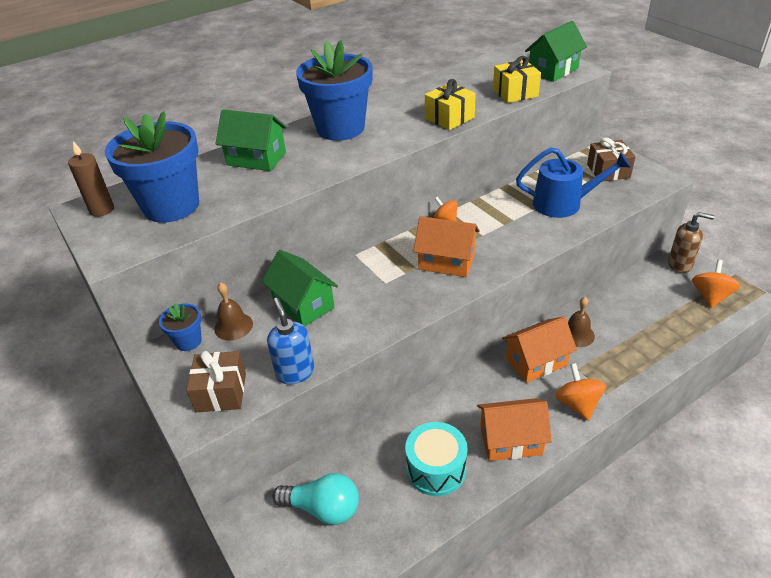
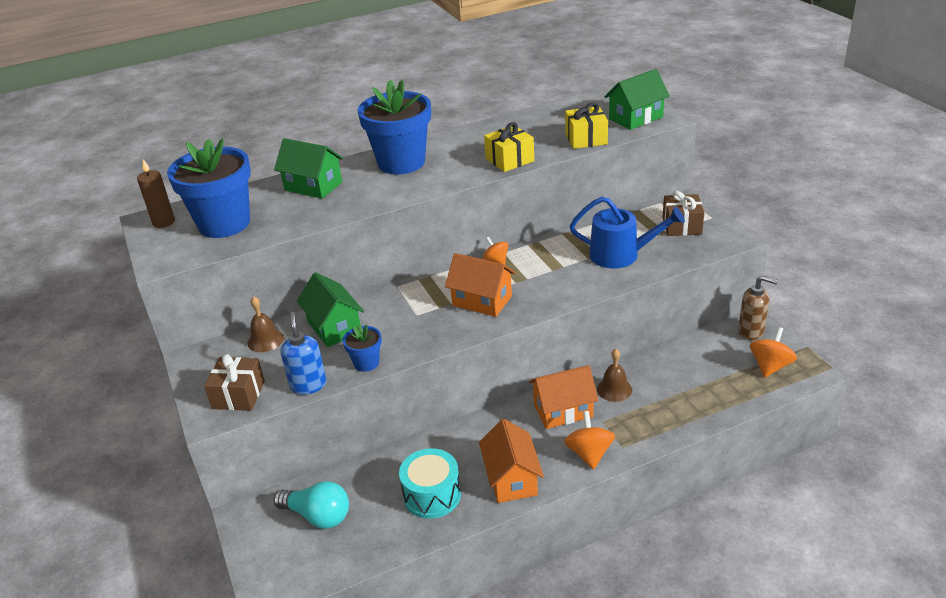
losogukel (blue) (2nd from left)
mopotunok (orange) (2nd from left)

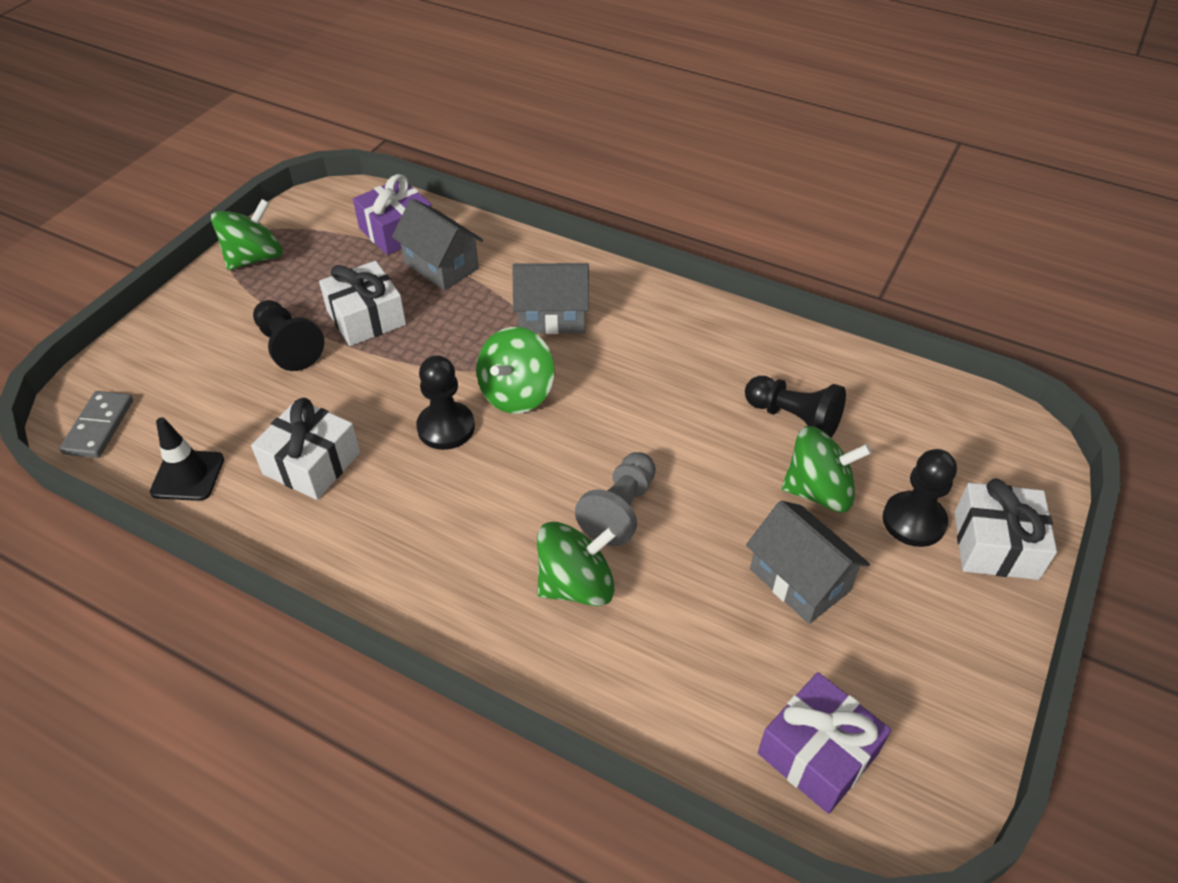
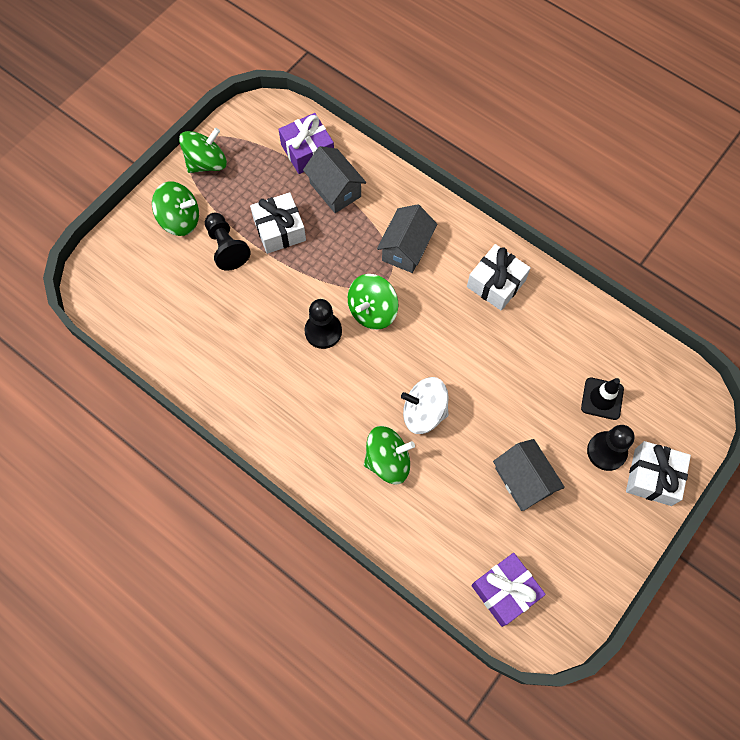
mopotunok (grey) (2nd from left)
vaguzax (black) (3rd from left in the first image)
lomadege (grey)
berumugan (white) (2nd from left)
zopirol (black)
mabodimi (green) (1st from left)
mabodimi (white)

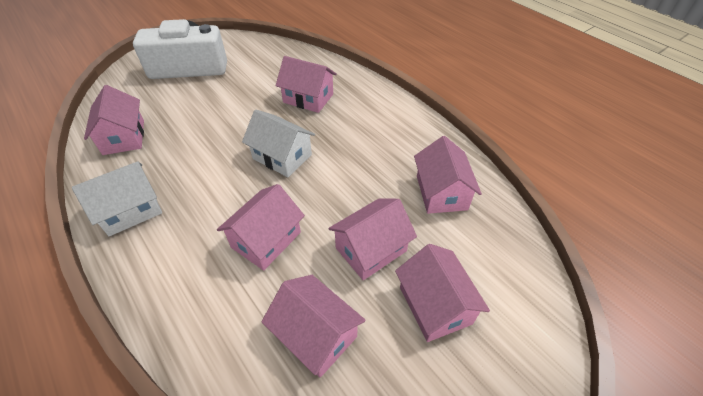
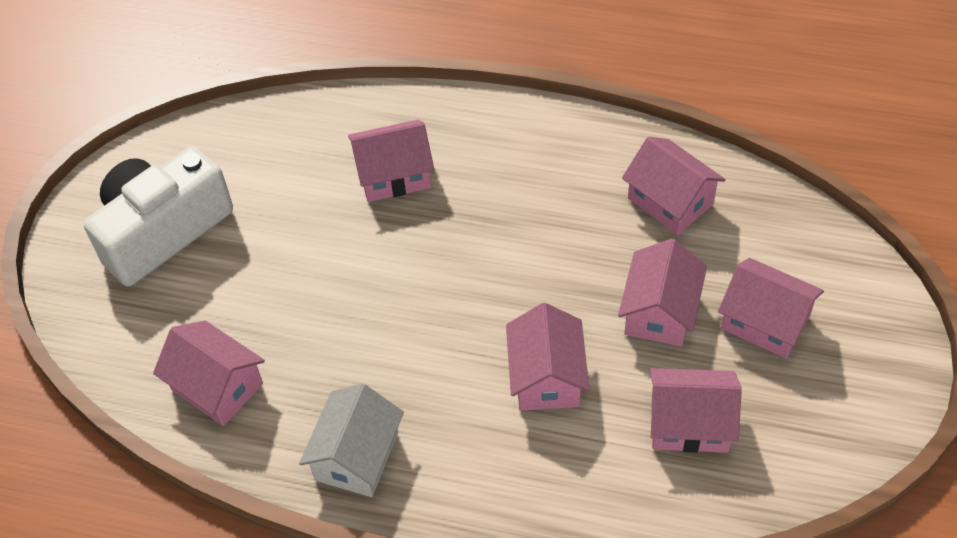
mopotunok (white) (2nd from left in the first image)

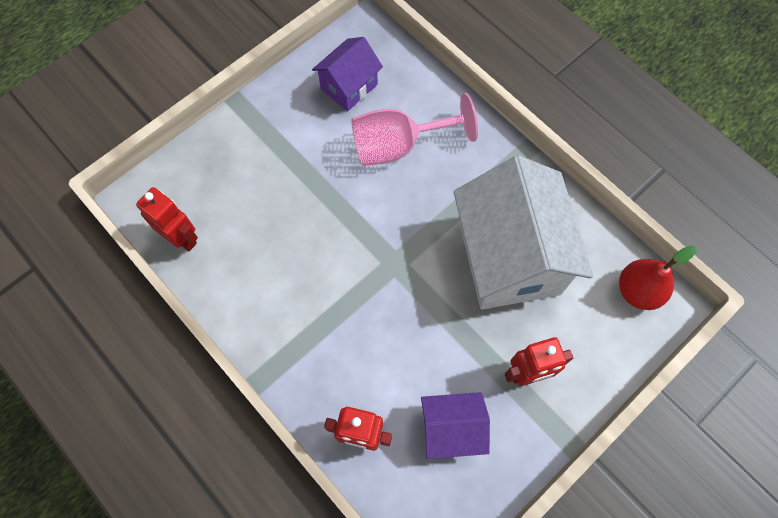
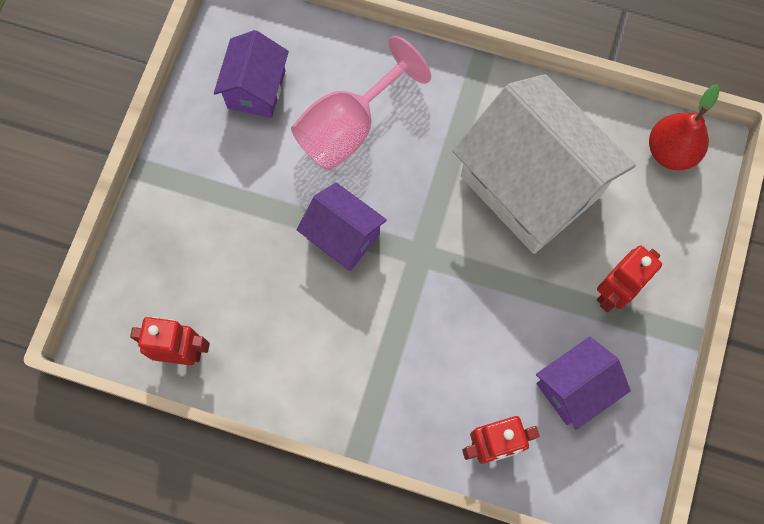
mopotunok (purple) (2nd from left)

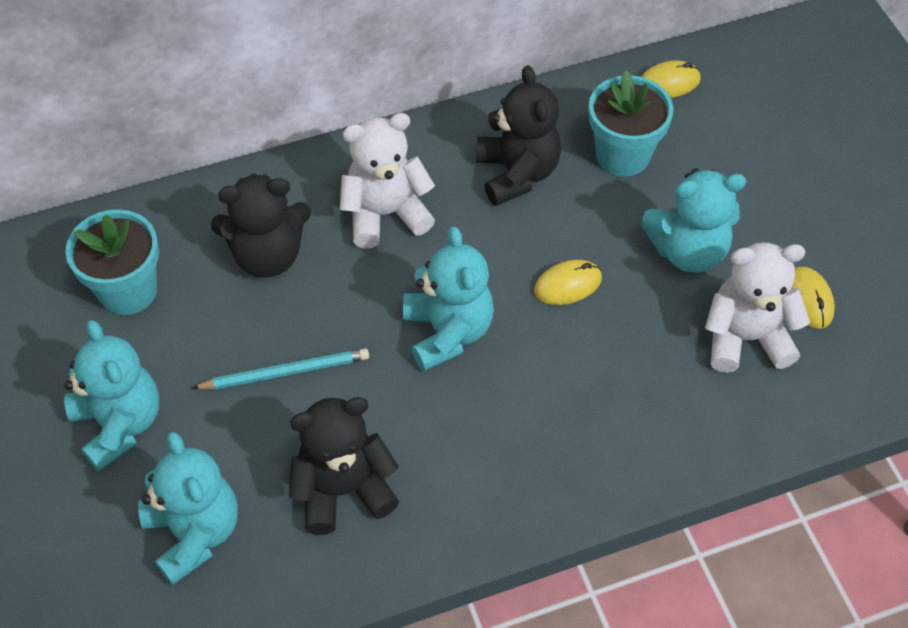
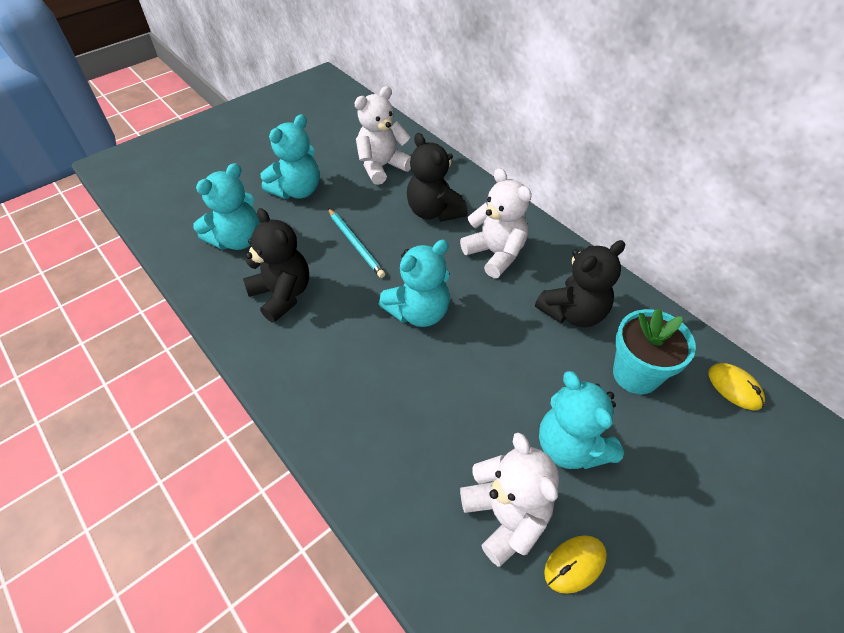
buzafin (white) (1st from left)
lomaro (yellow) (1st from left in the first image)

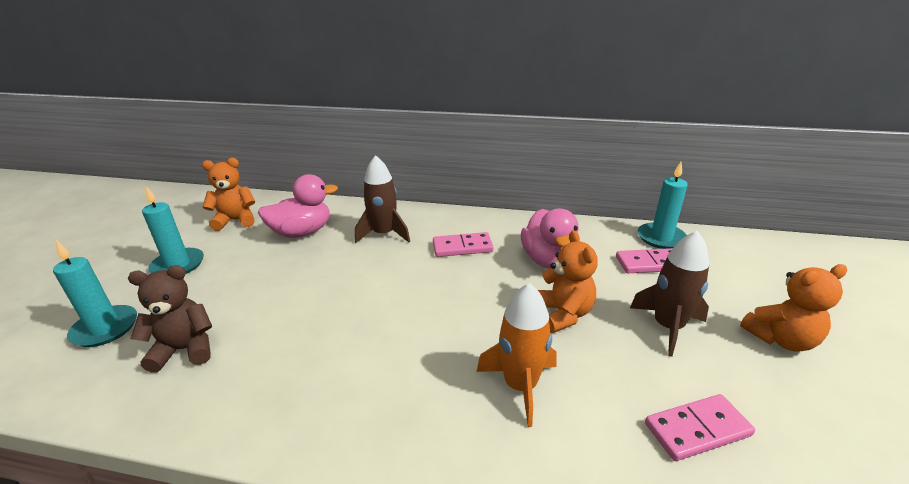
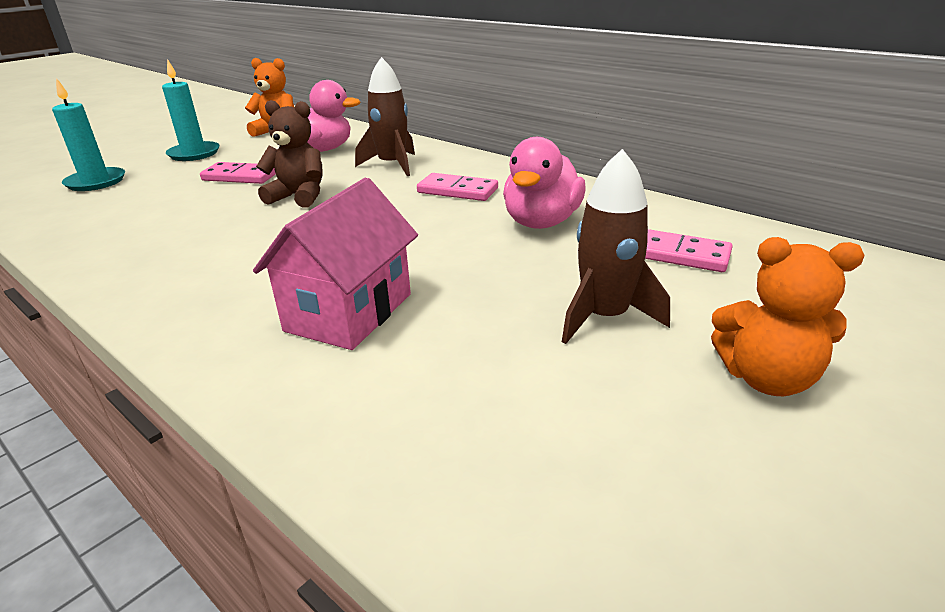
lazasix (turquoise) (3rd from left in the first image)
buzafin (orange) (2nd from left in the first image)
buzafin (brown)
mopotunok (pink)
lomadege (pink) (1st from left)

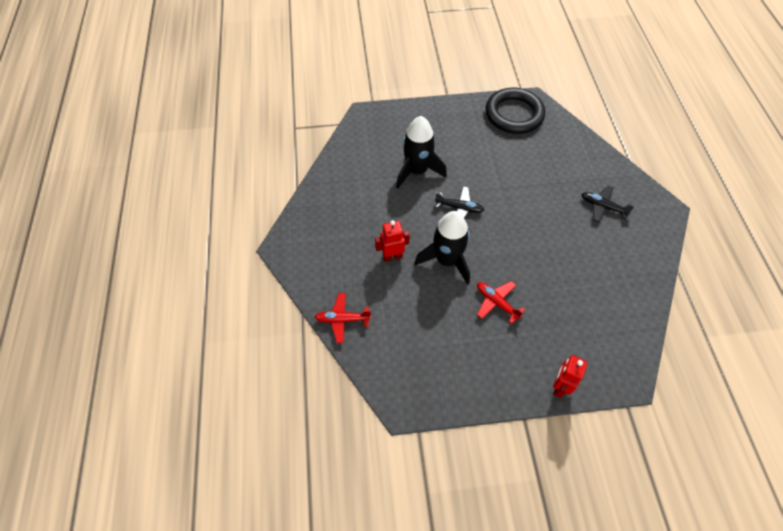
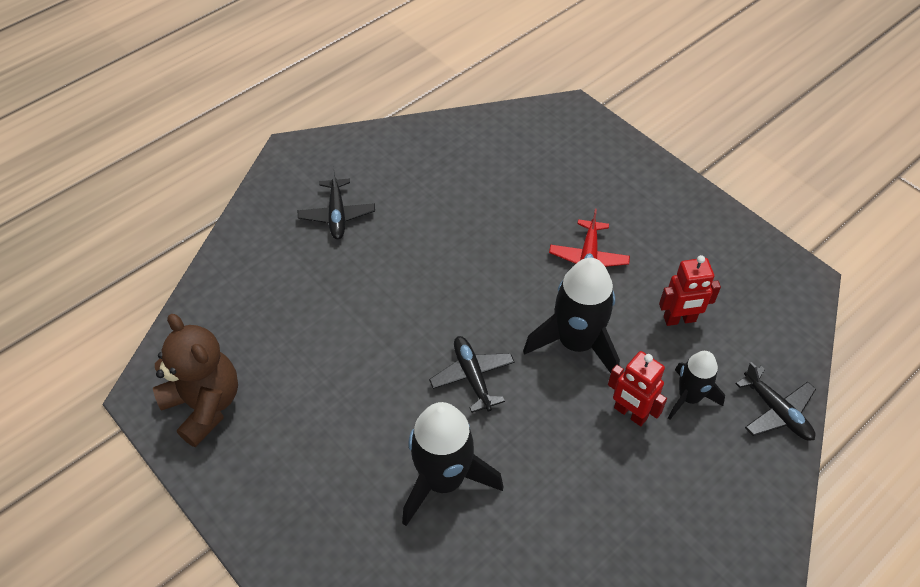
buzafin (brown)
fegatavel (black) (3rd from left)
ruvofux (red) (2nd from left)
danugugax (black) (3rd from left)

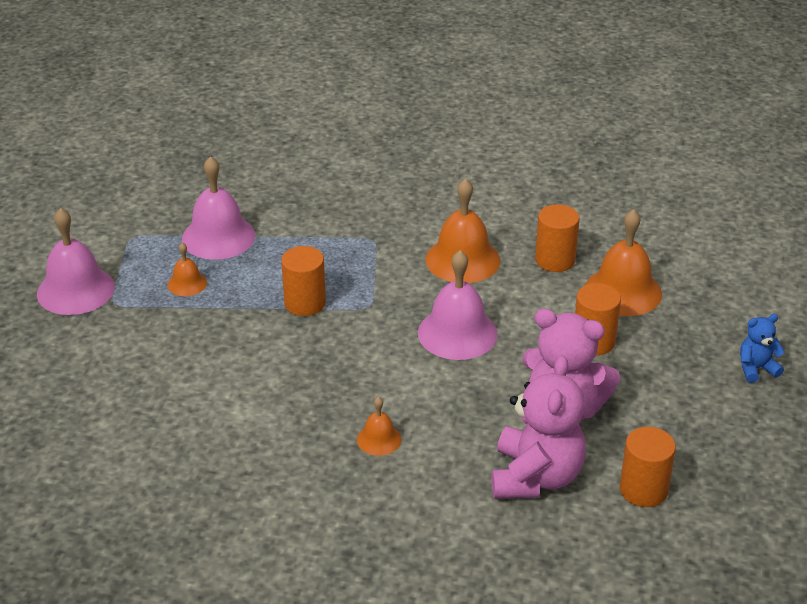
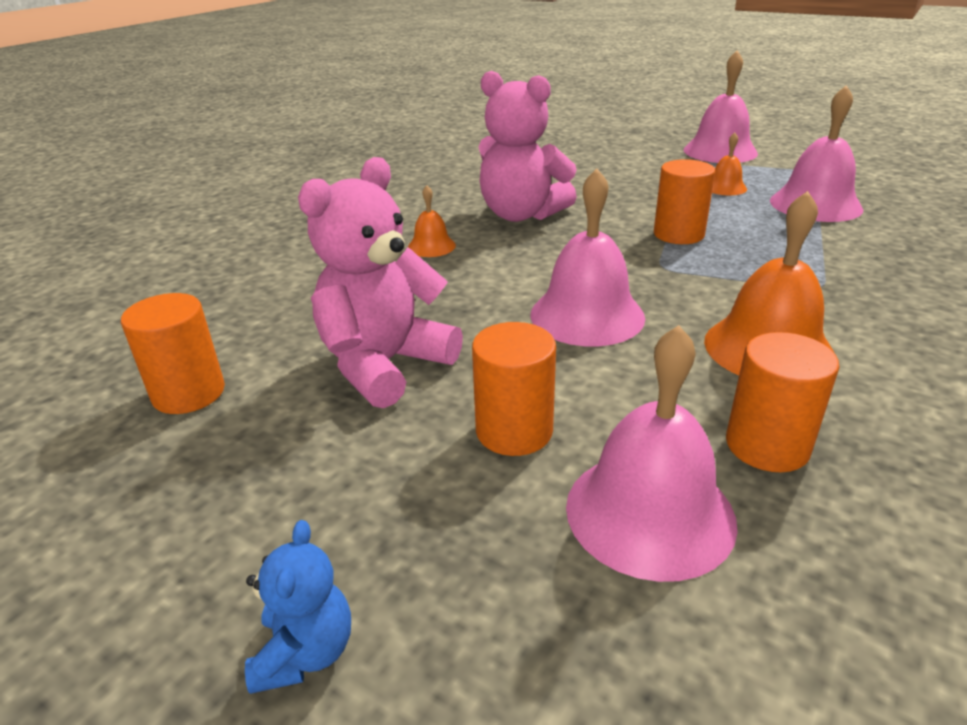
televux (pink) (2nd from left)
buzafin (pink) (2nd from left)

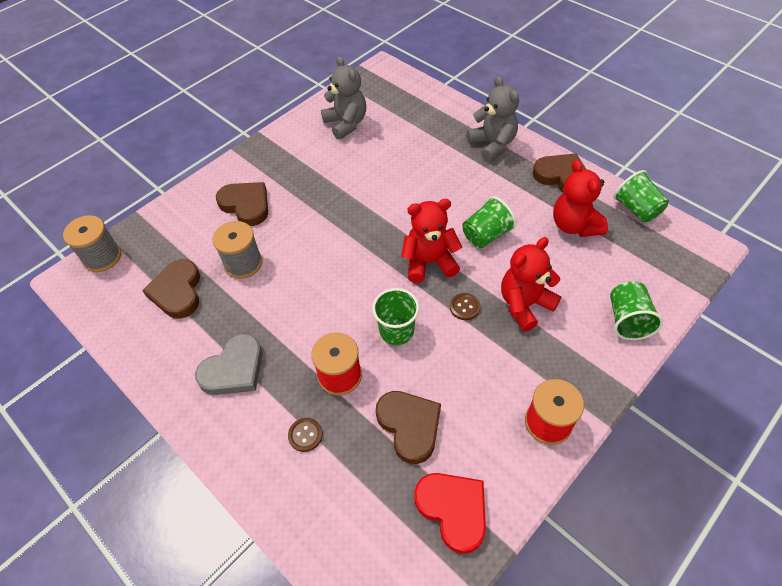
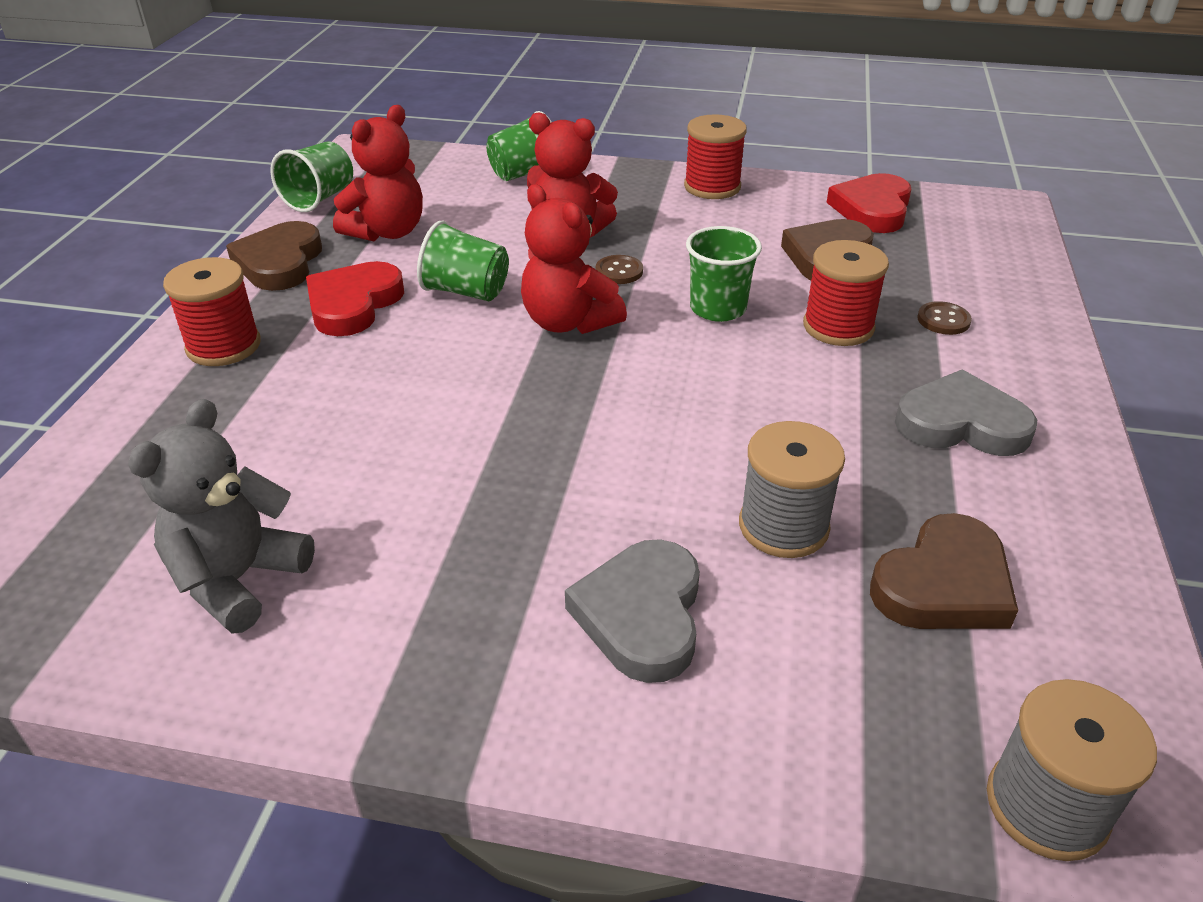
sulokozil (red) (1st from left)
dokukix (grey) (1st from left)
dokukix (red) (1st from left)

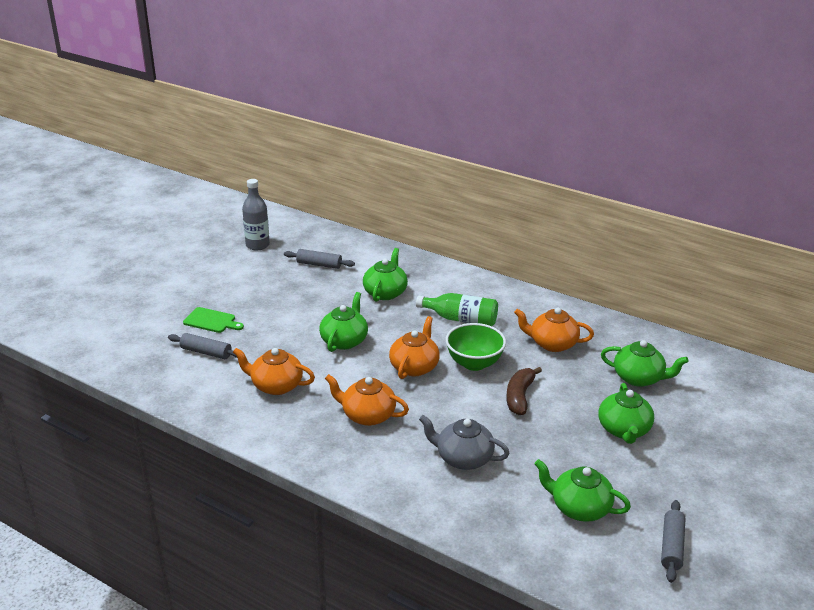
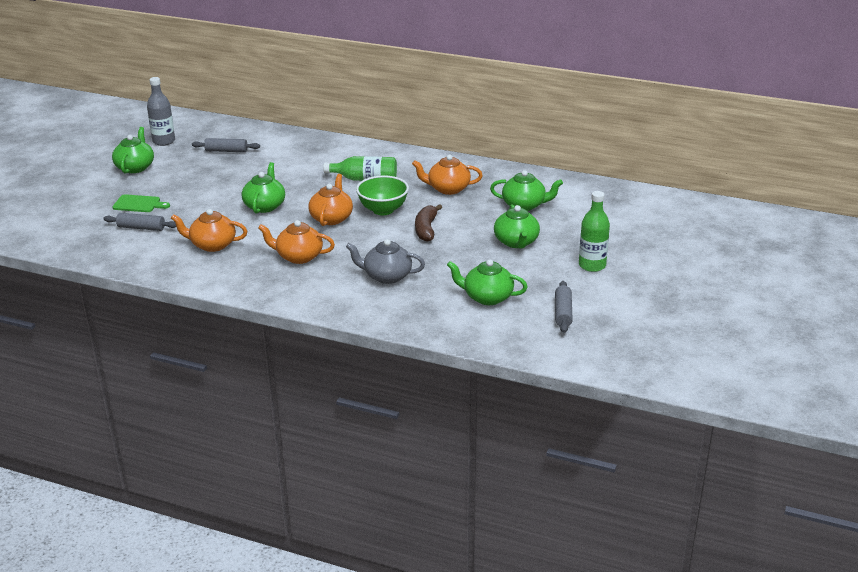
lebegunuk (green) (1st from left)
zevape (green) (2nd from left)

